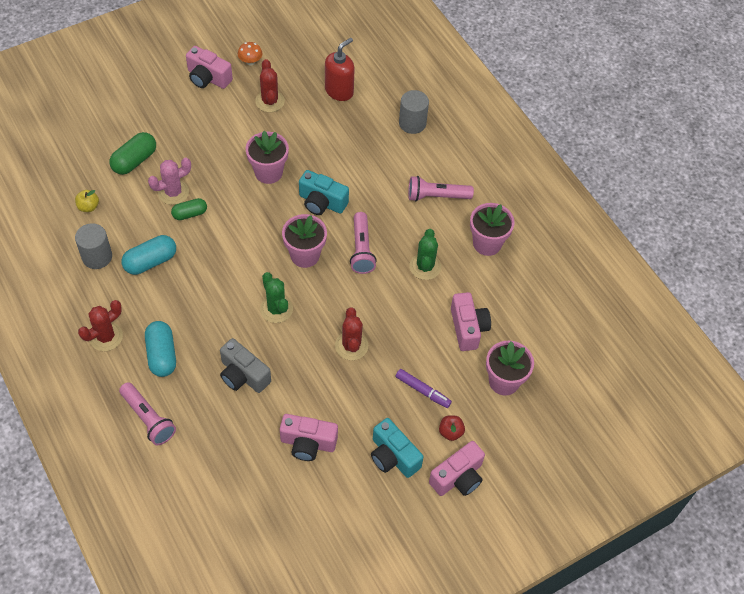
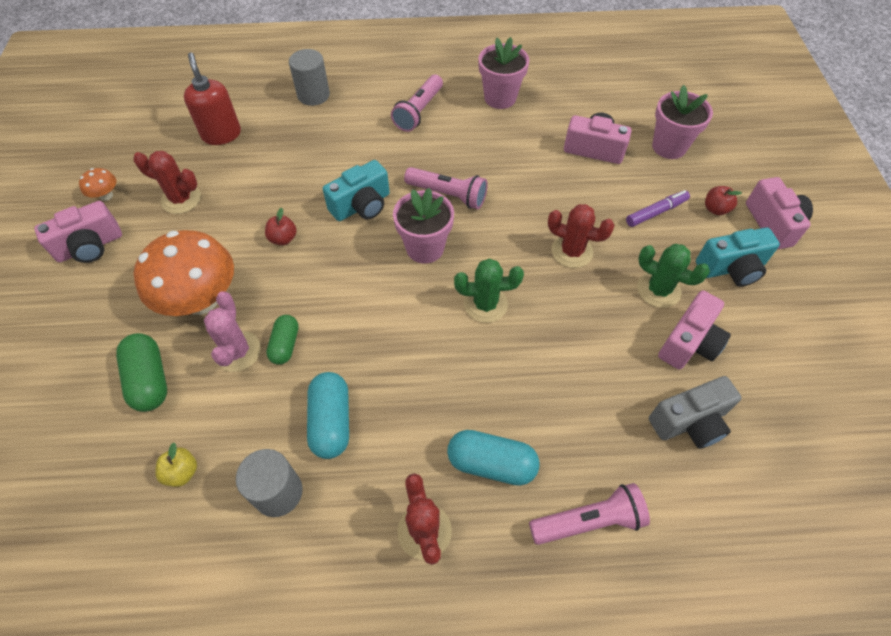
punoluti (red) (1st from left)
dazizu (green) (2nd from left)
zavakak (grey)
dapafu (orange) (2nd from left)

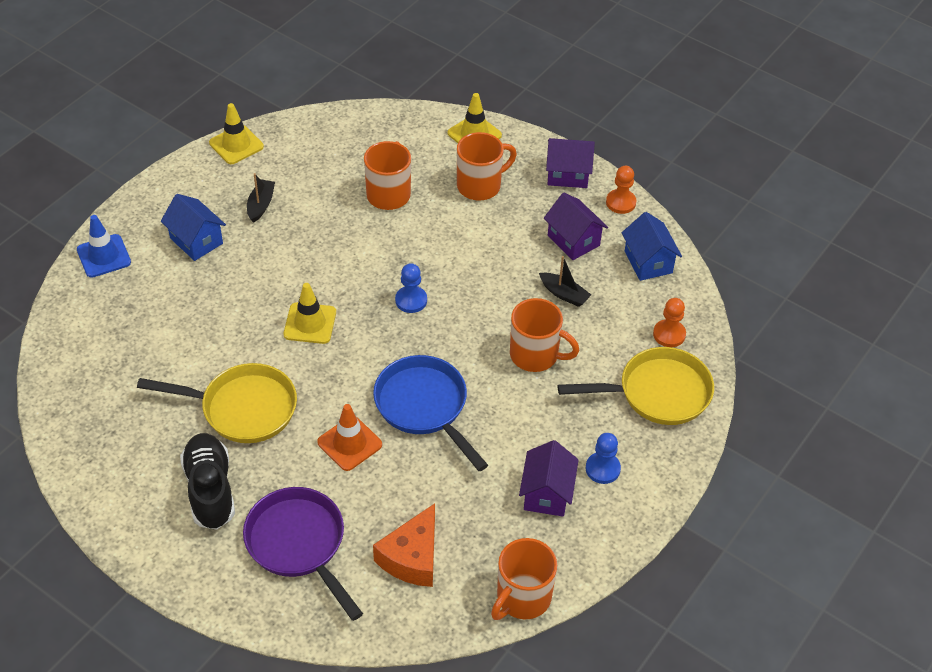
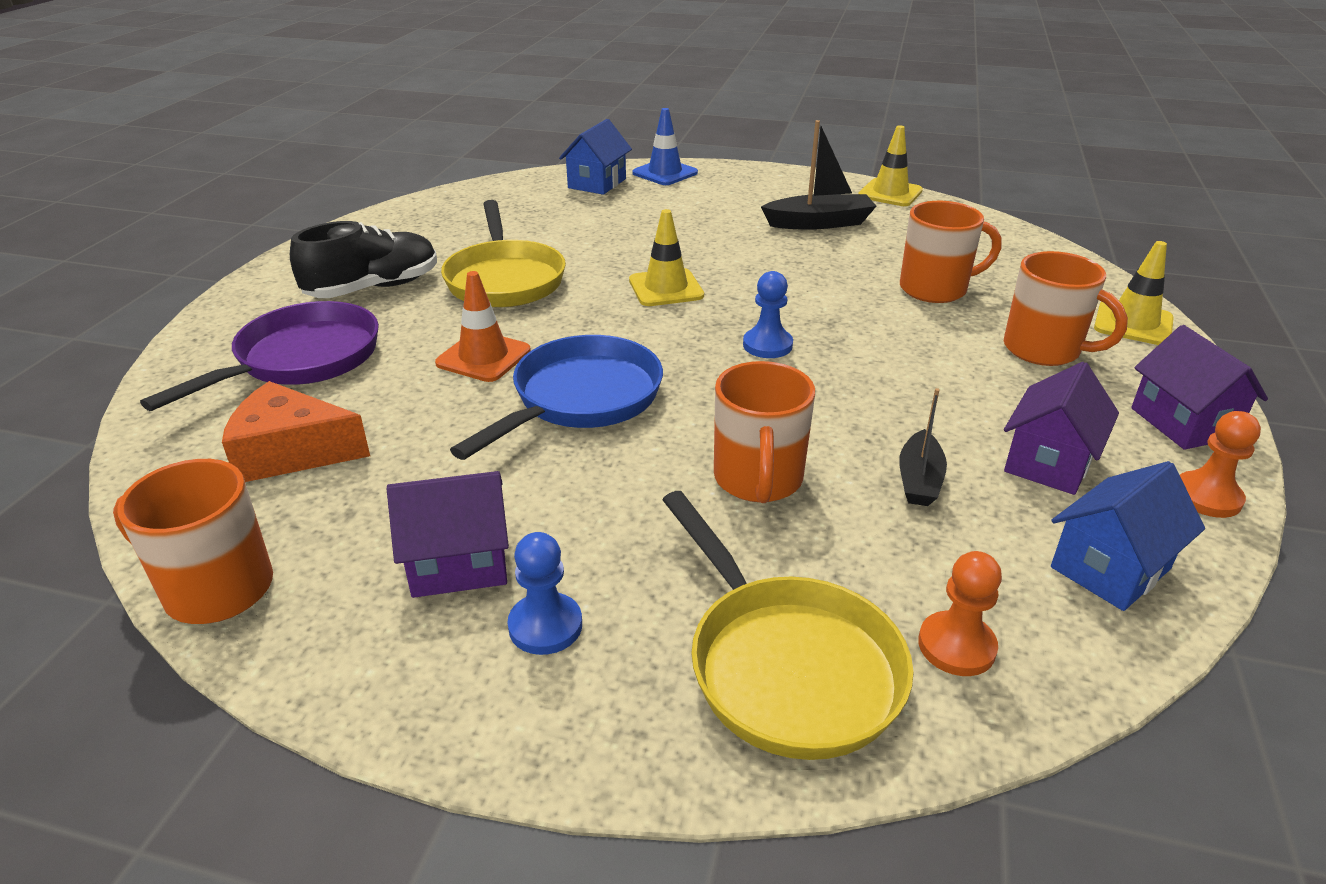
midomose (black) (1st from left)
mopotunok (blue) (1st from left)

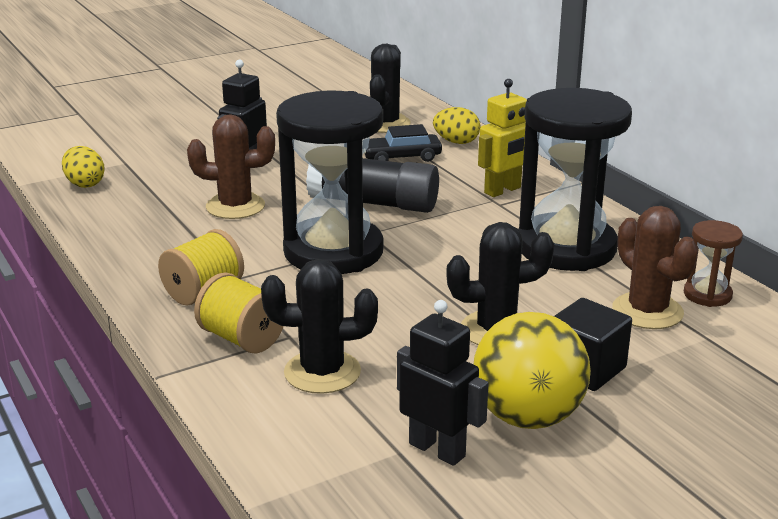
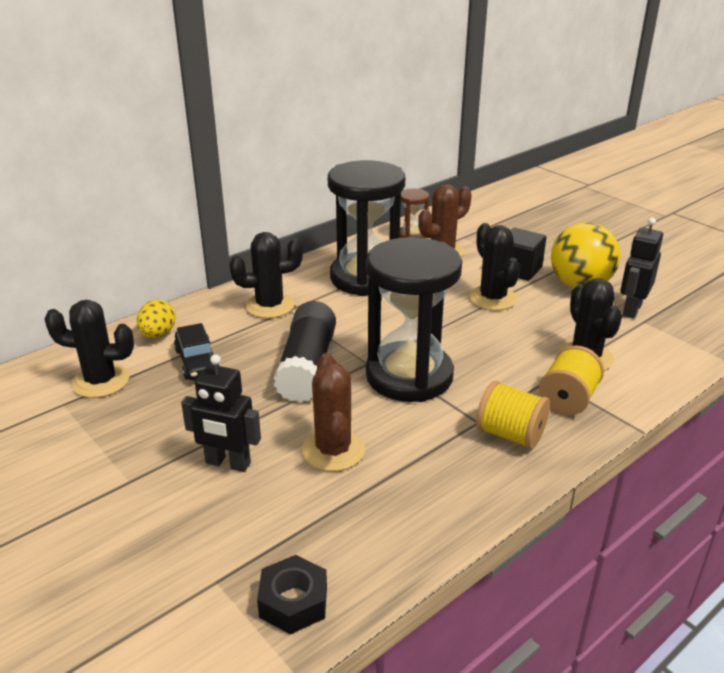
dazizu (black) (2nd from left)
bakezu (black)

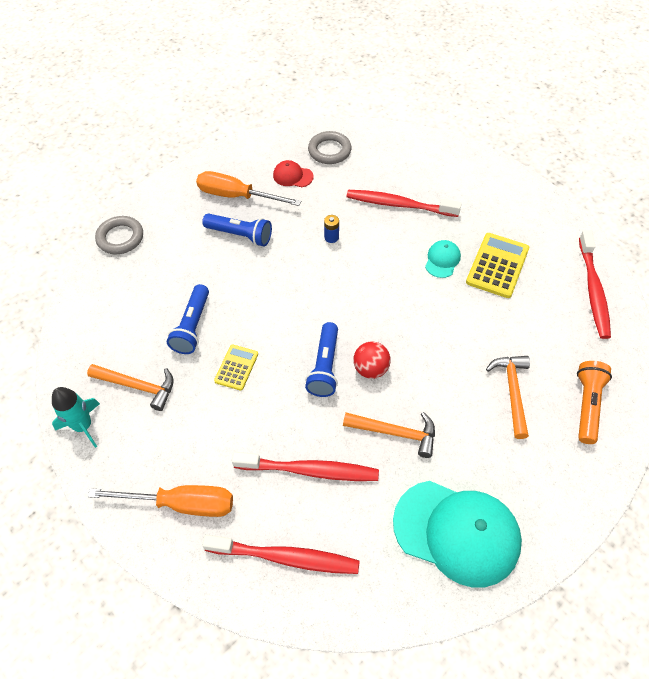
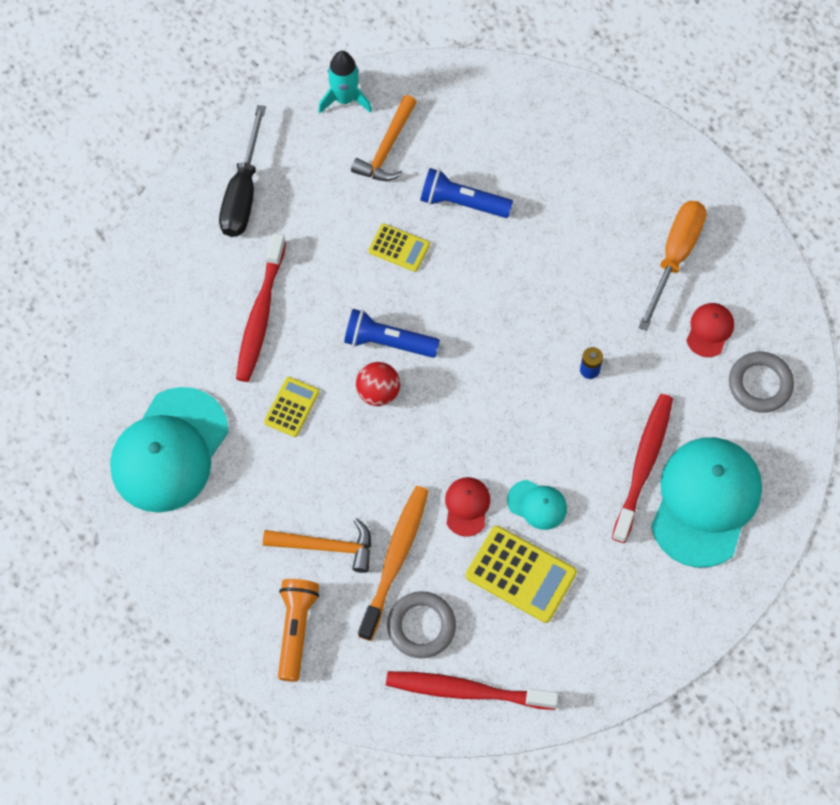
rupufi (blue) (2nd from left in the first image)
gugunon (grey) (1st from left)
rupufi (orange)
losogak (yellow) (1st from left)
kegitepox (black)
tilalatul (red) (1st from left in the first image)
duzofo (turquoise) (3rd from left)
duzofo (red) (1st from left)
tilalatul (orange)

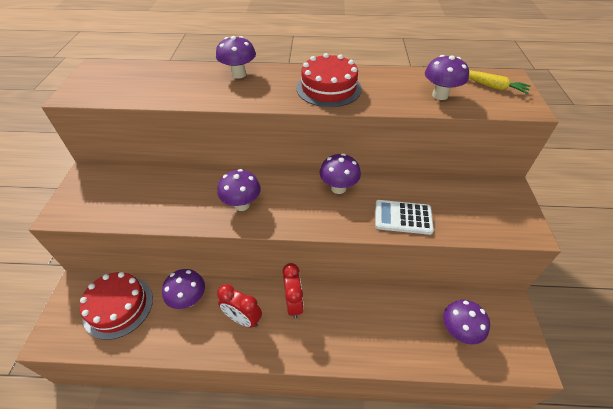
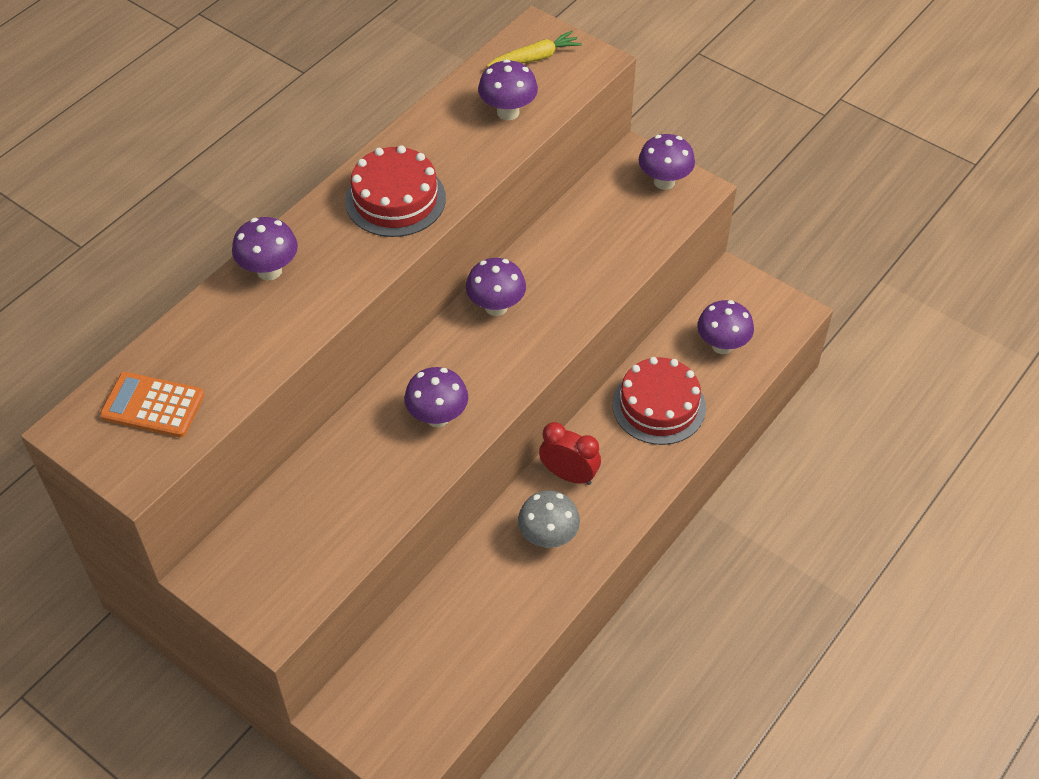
losogak (white)
dapafu (purple) (5th from left)
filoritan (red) (2nd from left)
dapafu (grey)
losogak (orange)

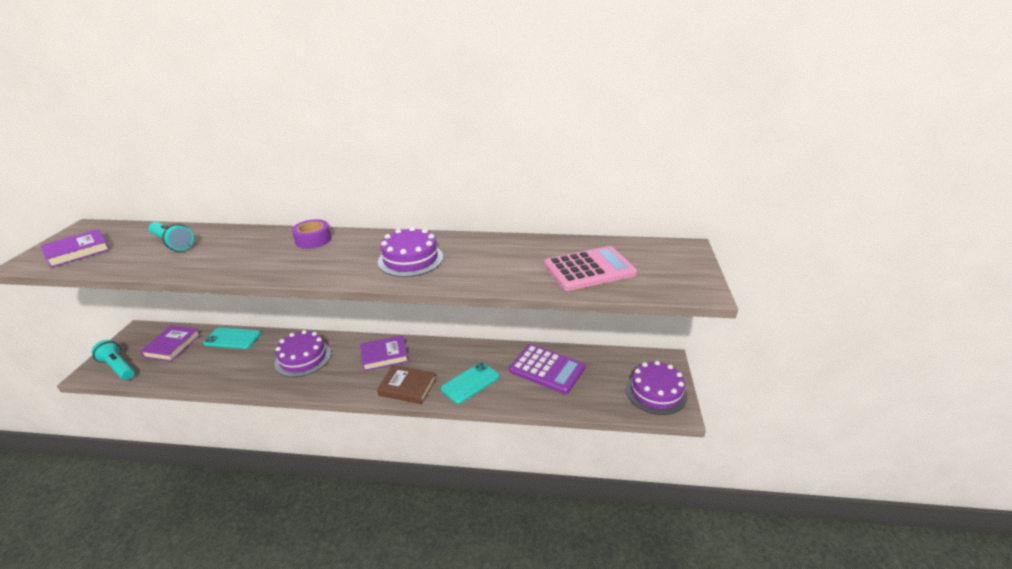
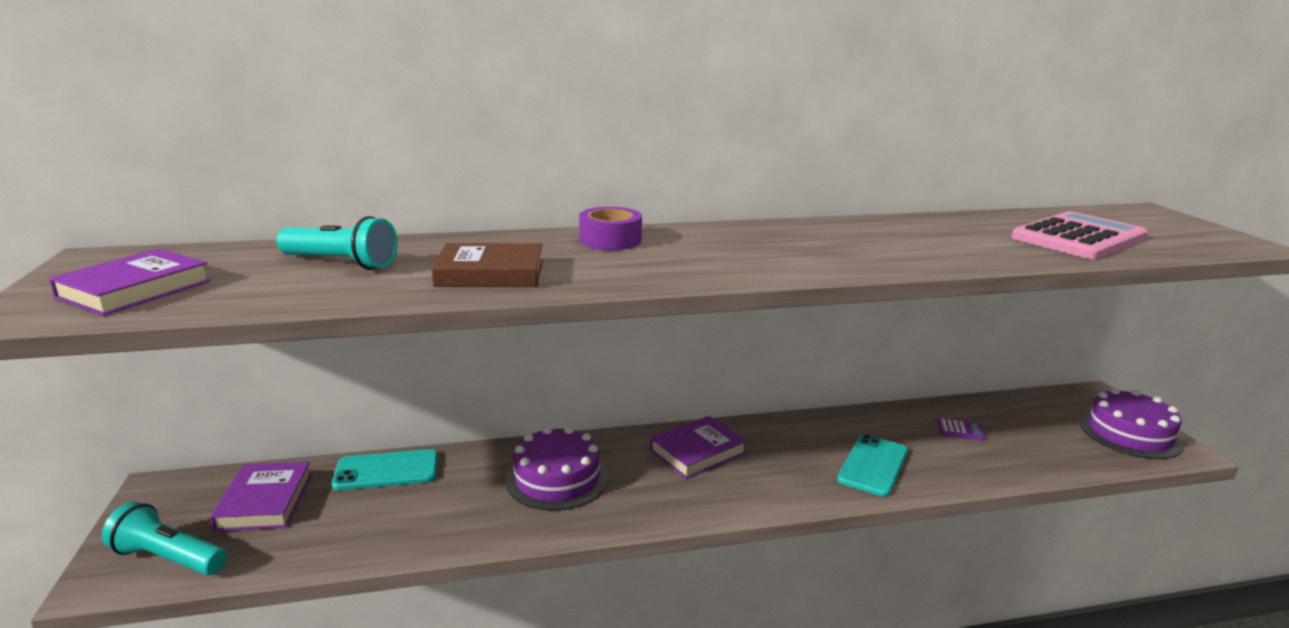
filoritan (purple) (2nd from left in the first image)
losogak (purple)
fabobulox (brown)

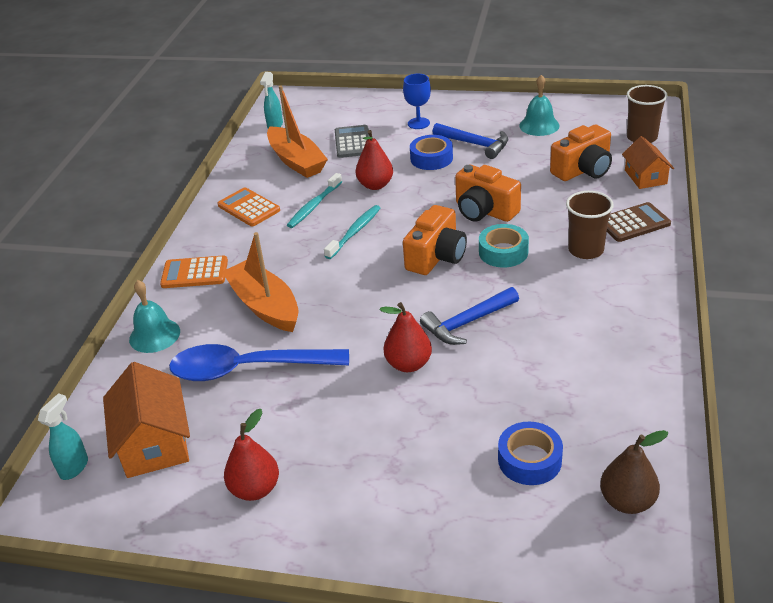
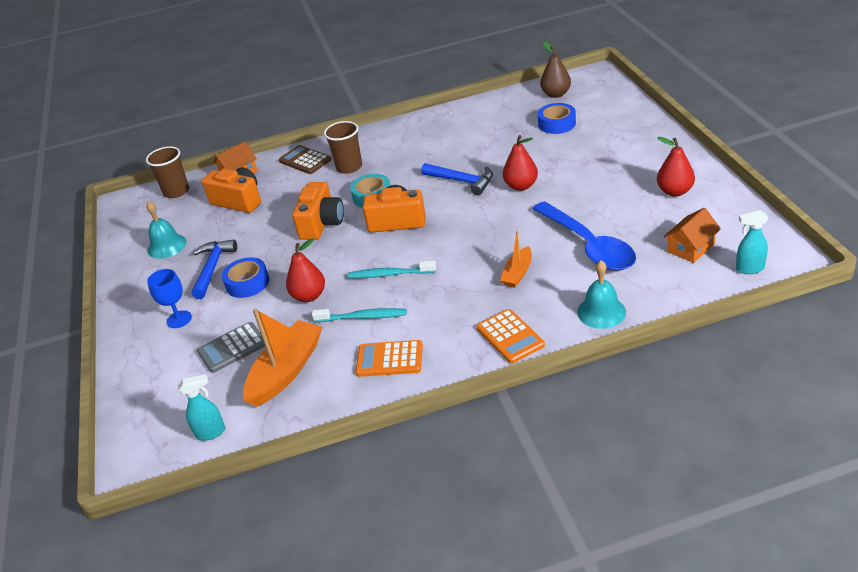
losogak (orange) (1st from left)
midomose (orange) (2nd from left)
mopotunok (orange) (2nd from left)

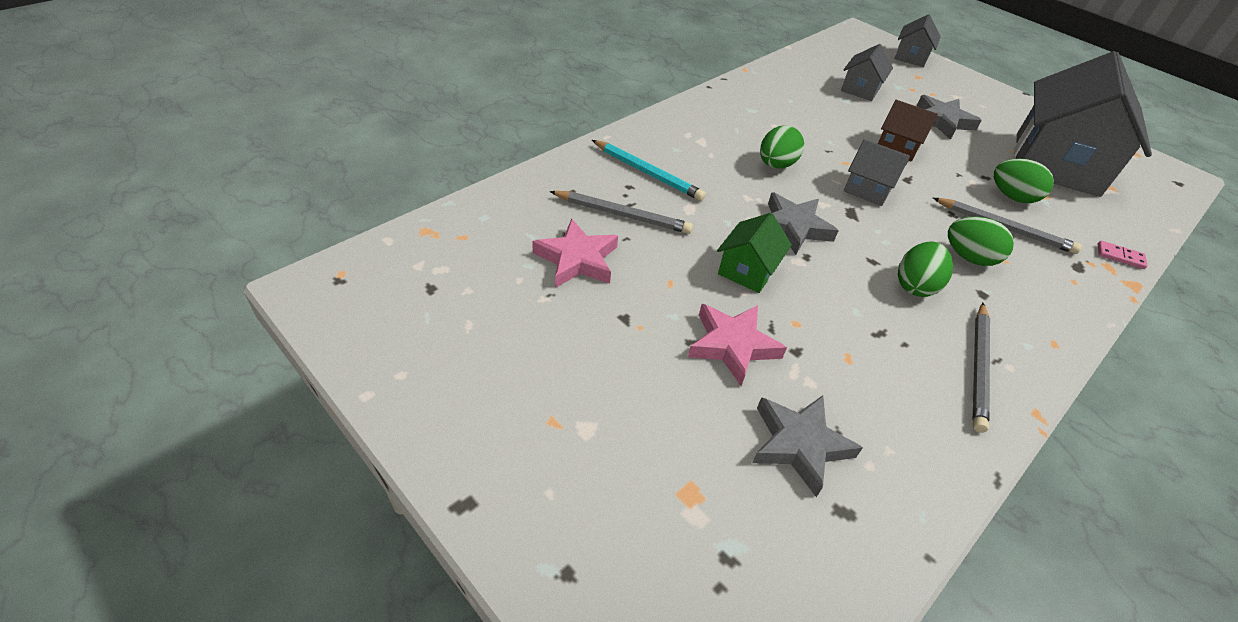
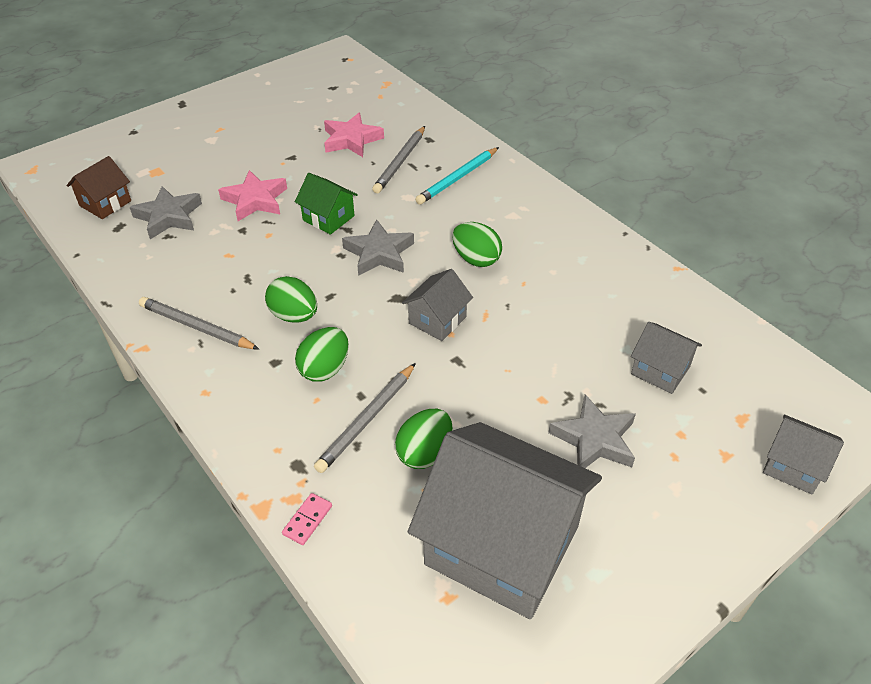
mopotunok (brown)

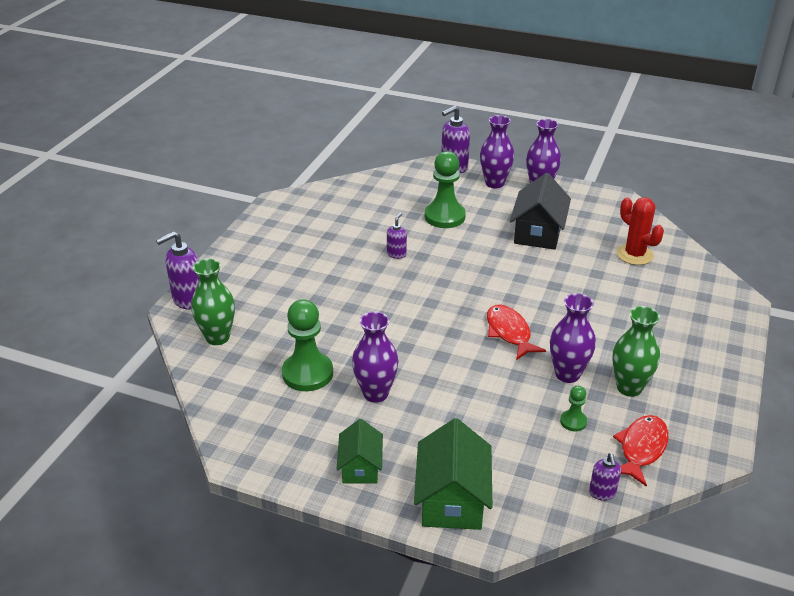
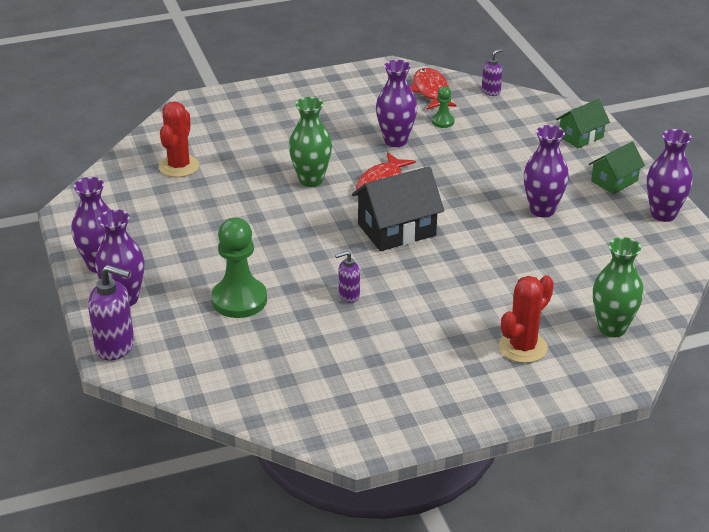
mopotunok (black)
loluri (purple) (1st from left in the first image)
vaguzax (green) (1st from left in the first image)
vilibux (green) (1st from left)
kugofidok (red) (2nd from left)
mopotunok (green) (1st from left)
vilibux (purple) (5th from left)
dazizu (red) (2nd from left)

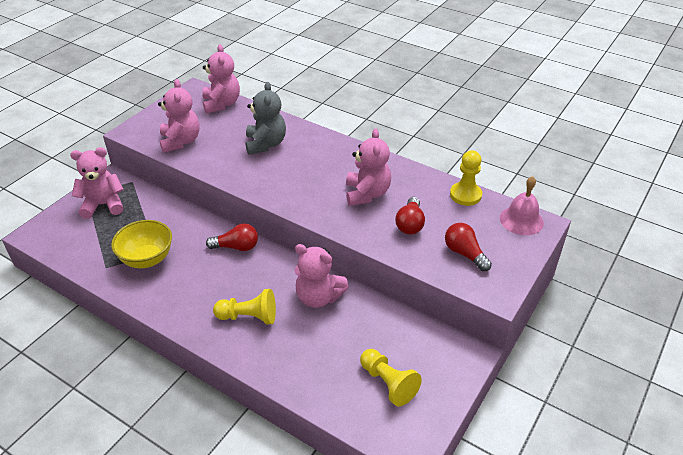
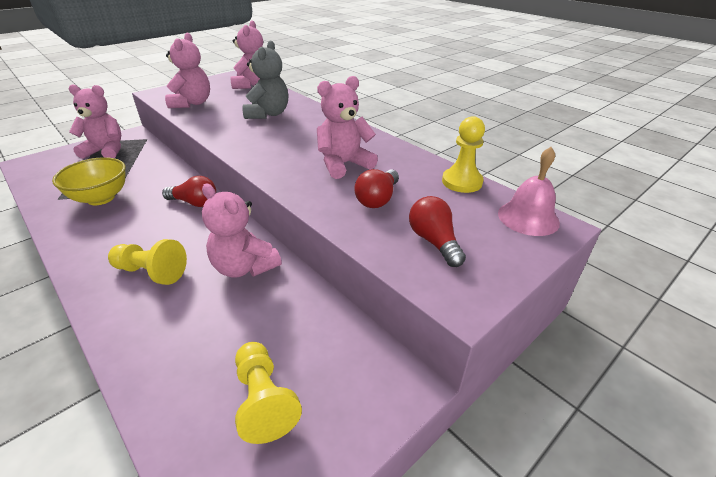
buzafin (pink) (5th from left)

